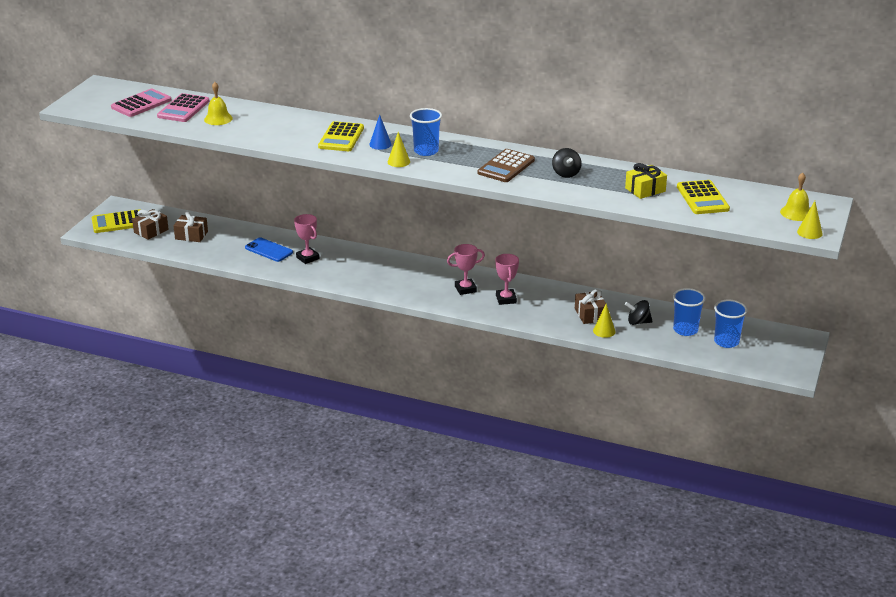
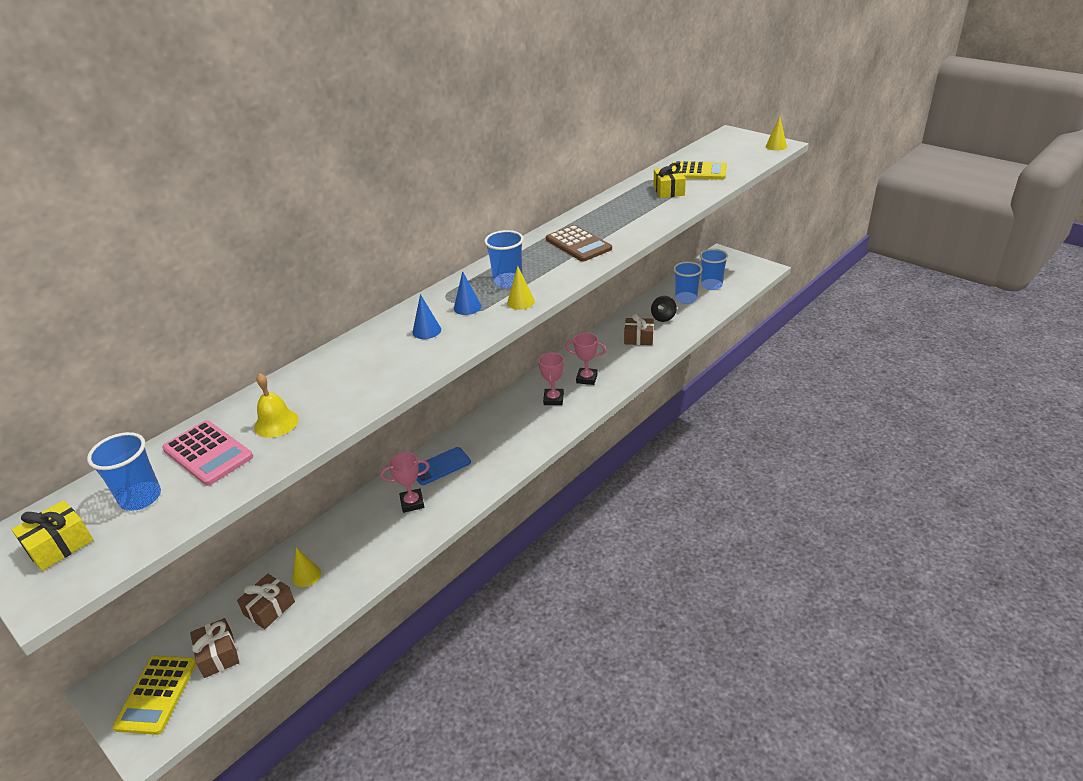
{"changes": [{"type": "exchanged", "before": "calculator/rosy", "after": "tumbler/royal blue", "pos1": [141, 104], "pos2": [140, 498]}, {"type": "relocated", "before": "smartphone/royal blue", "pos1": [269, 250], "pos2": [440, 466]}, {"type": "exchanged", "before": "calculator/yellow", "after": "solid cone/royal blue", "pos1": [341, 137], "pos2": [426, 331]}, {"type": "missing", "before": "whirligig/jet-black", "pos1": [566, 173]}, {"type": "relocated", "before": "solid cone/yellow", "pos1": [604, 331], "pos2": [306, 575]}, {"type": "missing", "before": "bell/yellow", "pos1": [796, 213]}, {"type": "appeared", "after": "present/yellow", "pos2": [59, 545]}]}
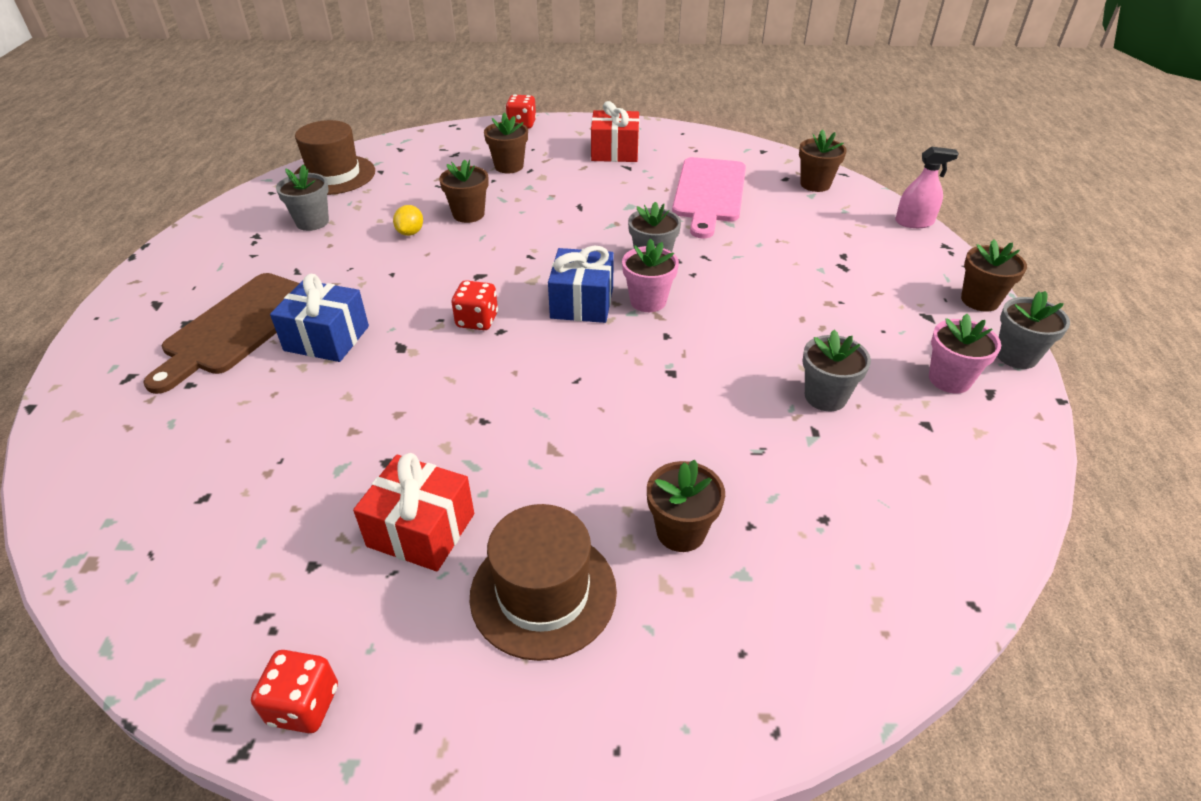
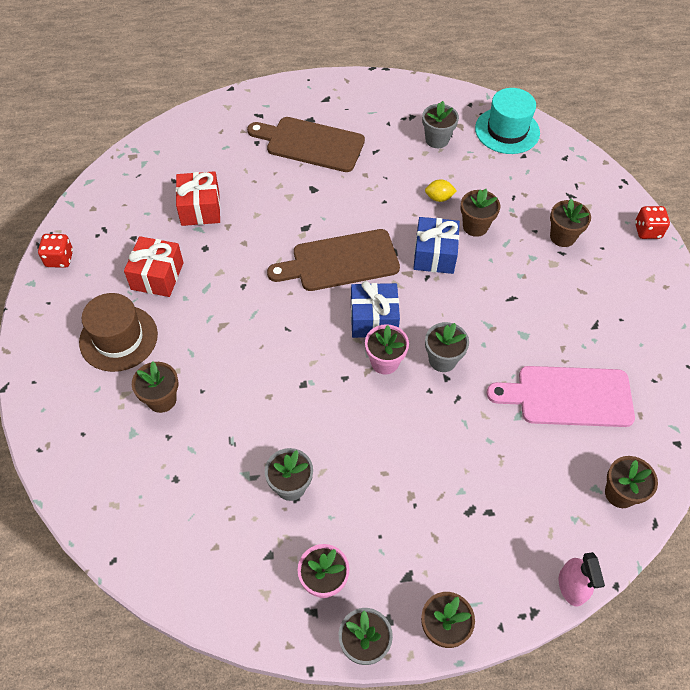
{"changes": [{"type": "relocated", "before": "present/royal blue", "pos1": [327, 338], "pos2": [434, 255]}, {"type": "colour", "before": "tall hat/russet", "after": "tall hat/teal", "pos1": [334, 175], "pos2": [507, 130]}, {"type": "exchanged", "before": "die/red", "after": "chopping board/russet", "pos1": [477, 320], "pos2": [340, 261]}, {"type": "relocated", "before": "present/red", "pos1": [615, 152], "pos2": [200, 208]}]}
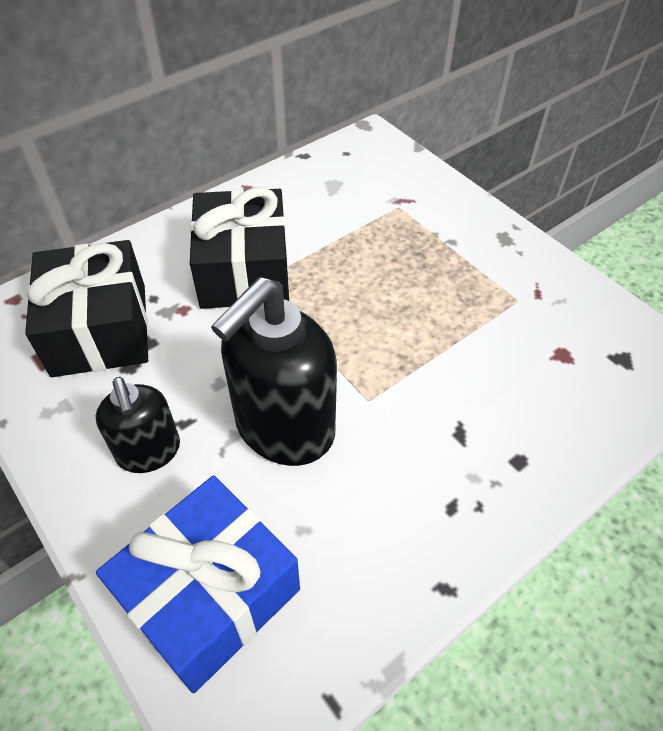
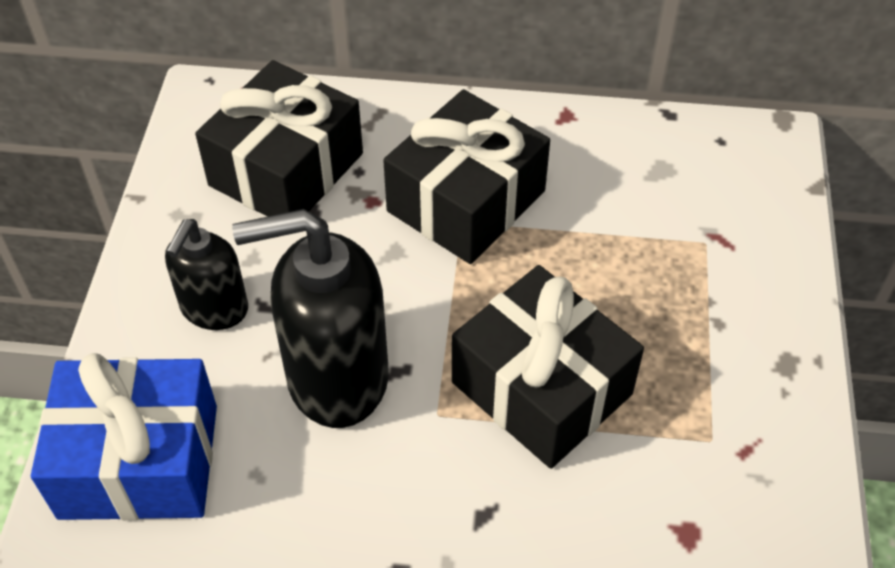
{"changes": [{"type": "appeared", "after": "present/jet-black", "pos2": [541, 388]}]}
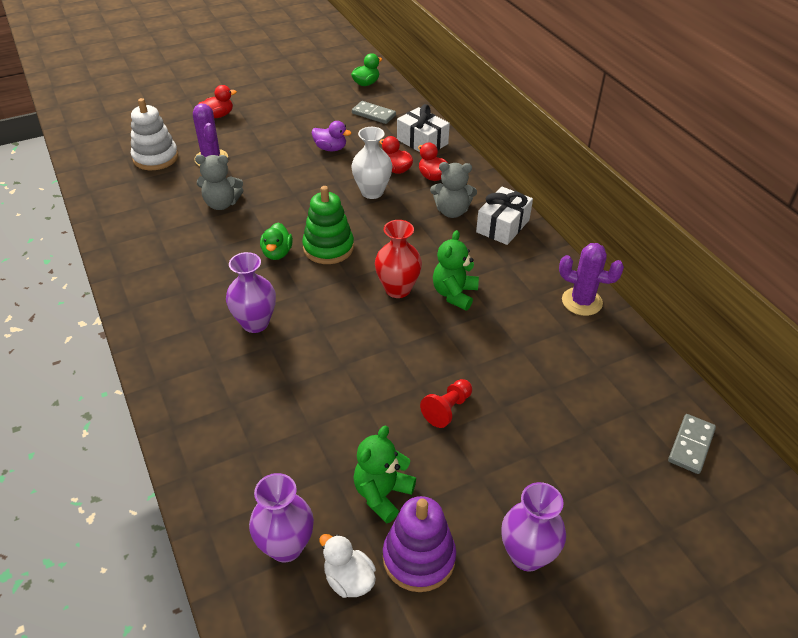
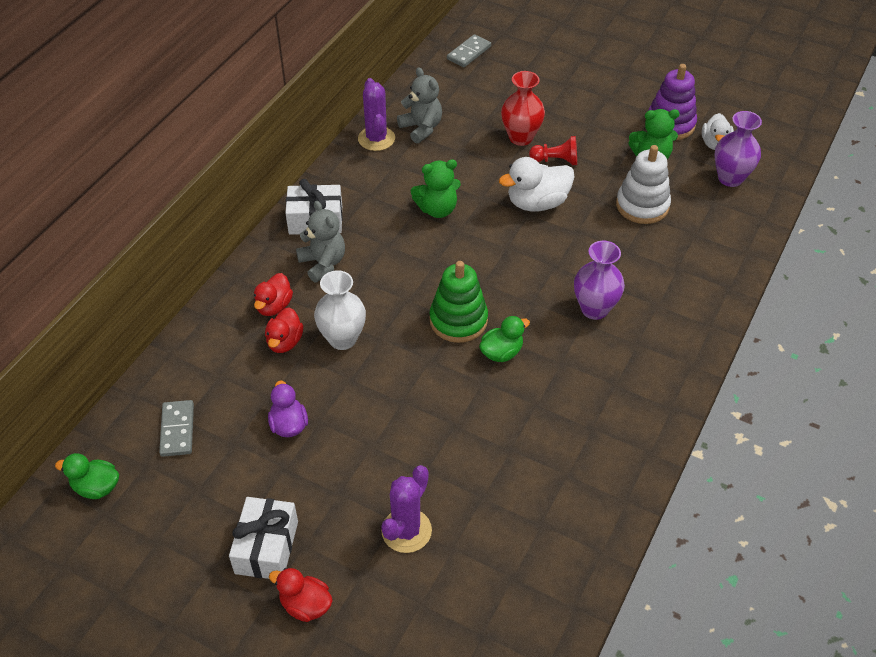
{"changes": [{"type": "relocated", "before": "ring stacker/white", "pos1": [155, 158], "pos2": [642, 205]}, {"type": "relocated", "before": "stuffed bear/grey", "pos1": [222, 204], "pos2": [421, 128]}, {"type": "relocated", "before": "flower vase/red", "pos1": [398, 289], "pos2": [521, 137]}, {"type": "relocated", "before": "present/white", "pos1": [422, 142], "pos2": [266, 547]}, {"type": "missing", "before": "flower vase/purple", "pos1": [527, 555]}, {"type": "spun", "before": "domino/grey", "pos1": [691, 445], "pos2": [469, 53], "turn": -45}, {"type": "appeared", "after": "duck/white", "pos2": [537, 203]}]}
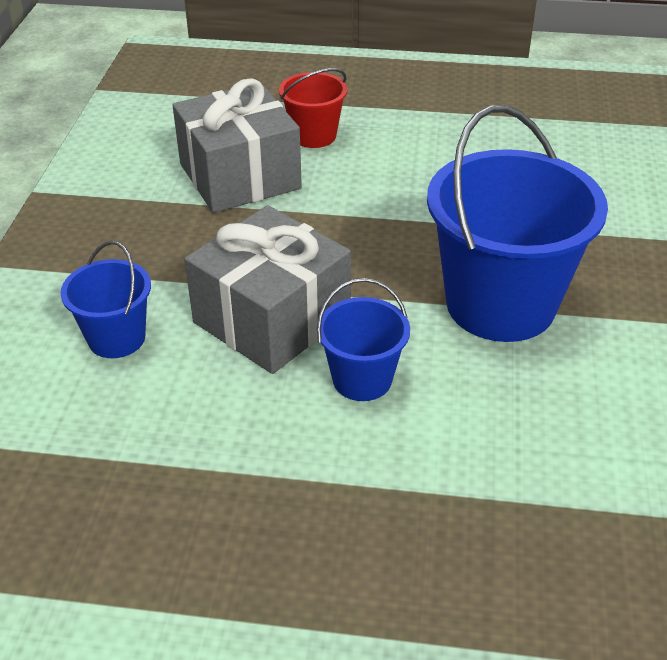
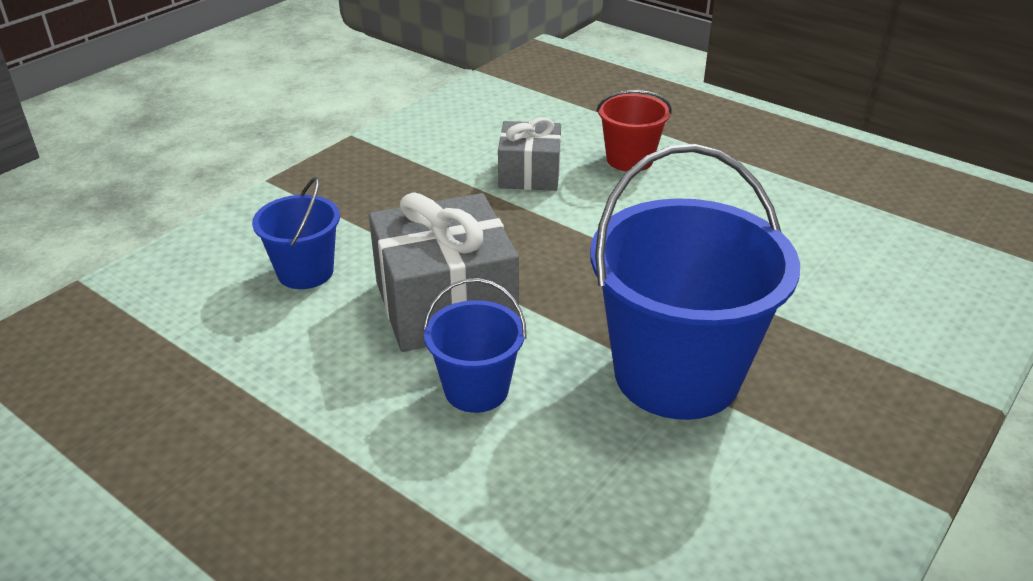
{"changes": [{"type": "size", "before": "present/grey", "pos1": [240, 176], "pos2": [529, 174], "scale": 0.61}]}
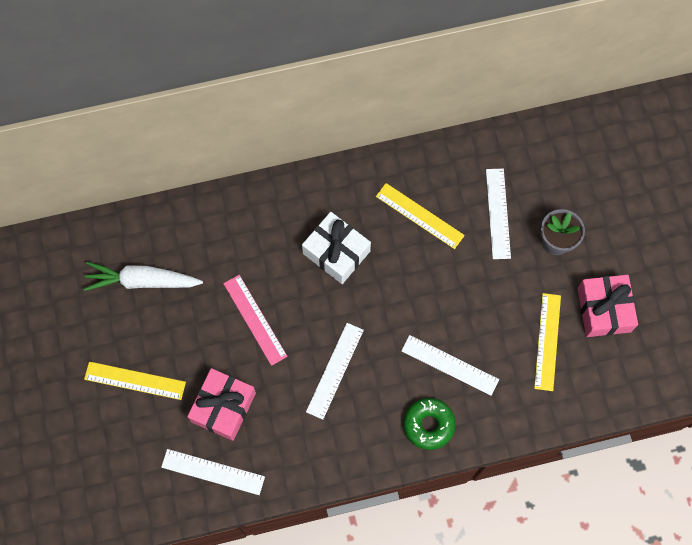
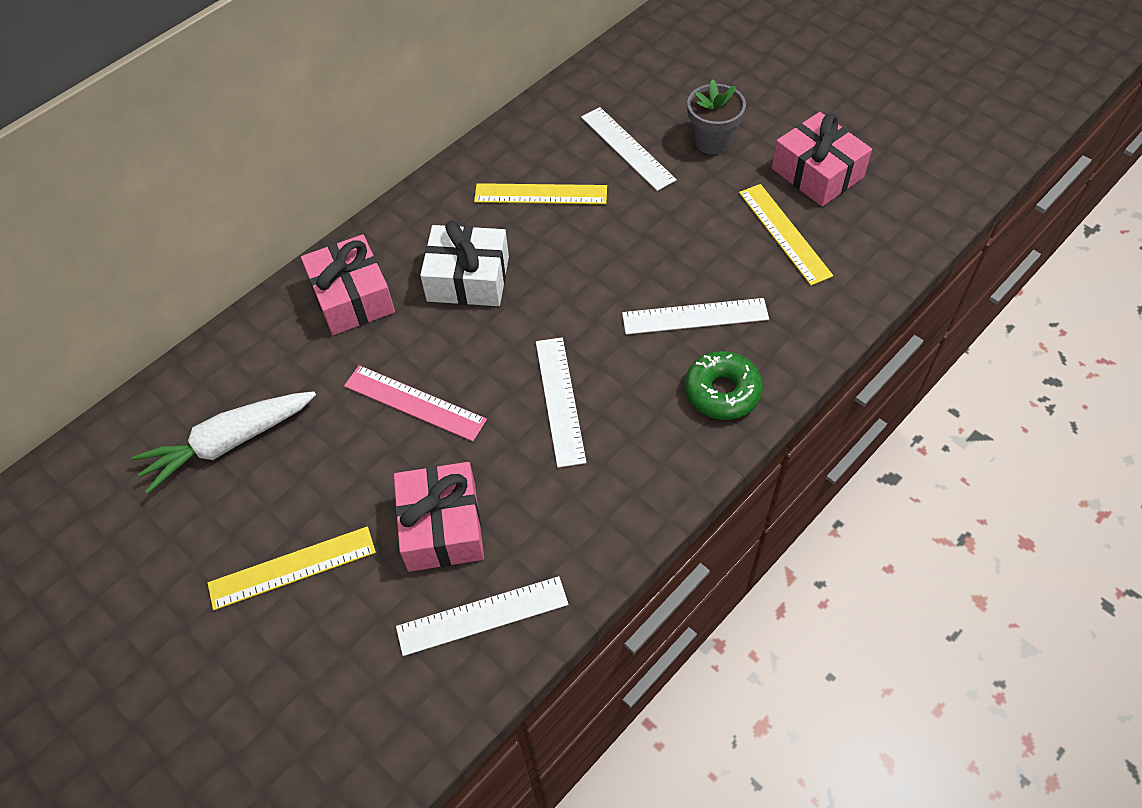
{"changes": [{"type": "appeared", "after": "present/rosy", "pos2": [352, 297]}]}
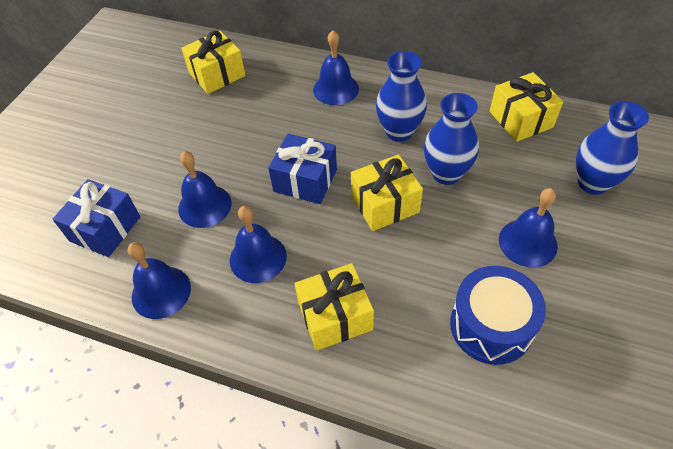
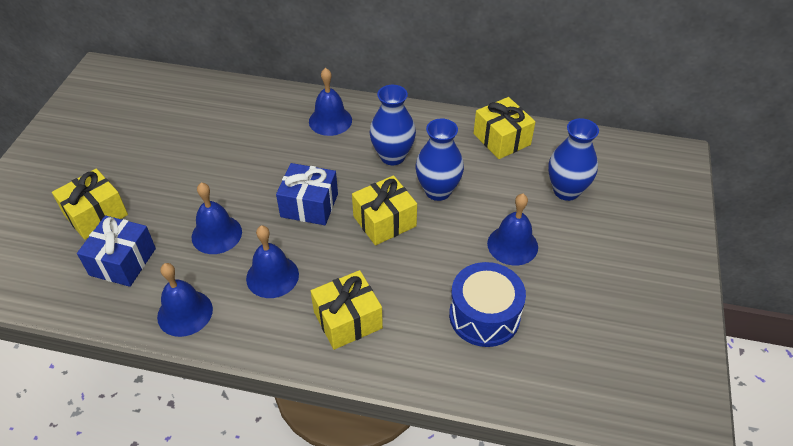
{"changes": [{"type": "relocated", "before": "present/yellow", "pos1": [217, 74], "pos2": [96, 215]}]}
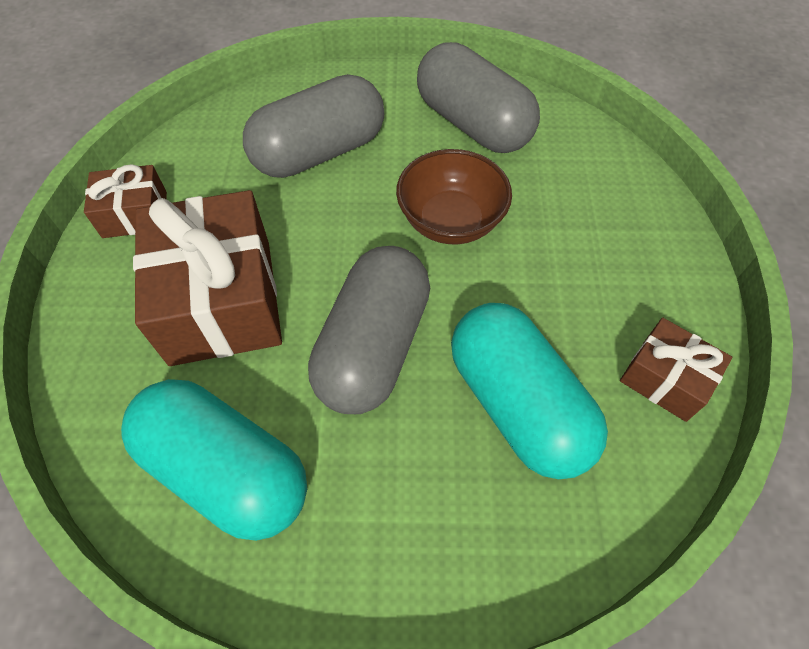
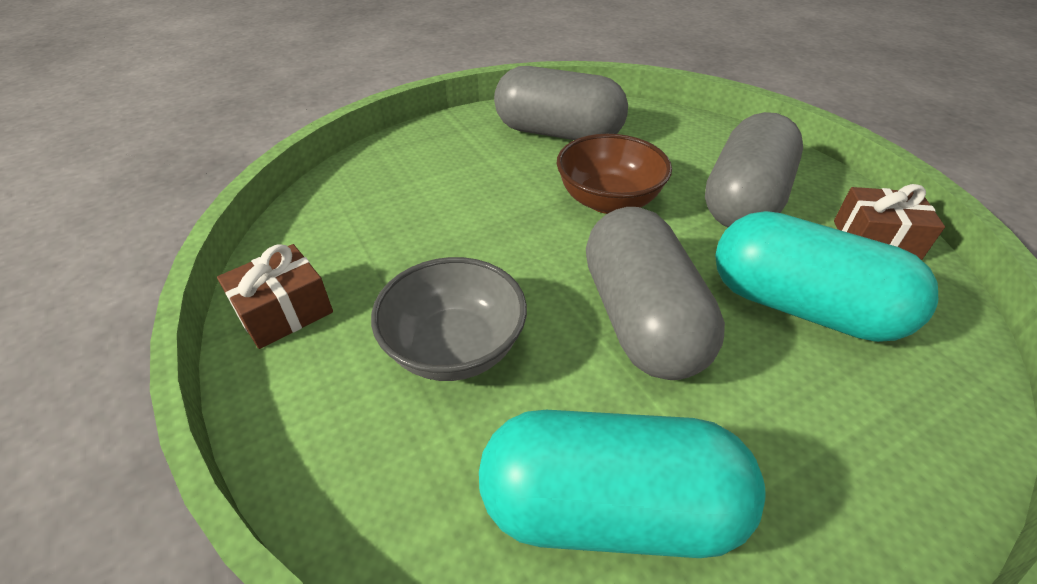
{"changes": [{"type": "exchanged", "before": "present/russet", "after": "bowl/grey", "pos1": [221, 301], "pos2": [454, 348]}, {"type": "relocated", "before": "capsule/grey", "pos1": [319, 152], "pos2": [743, 200]}]}
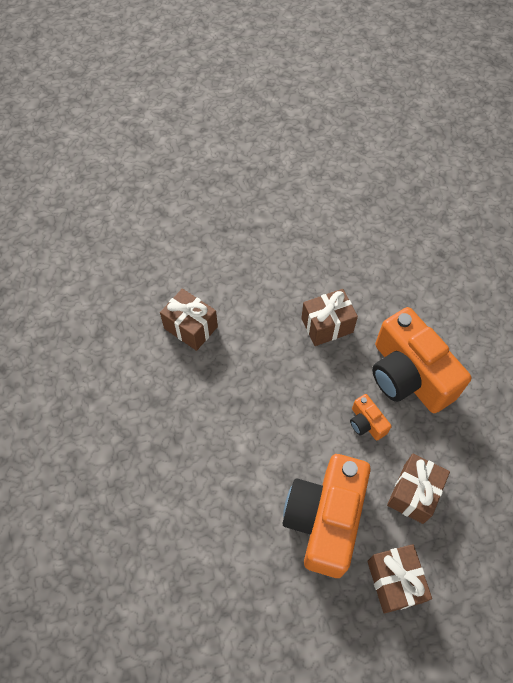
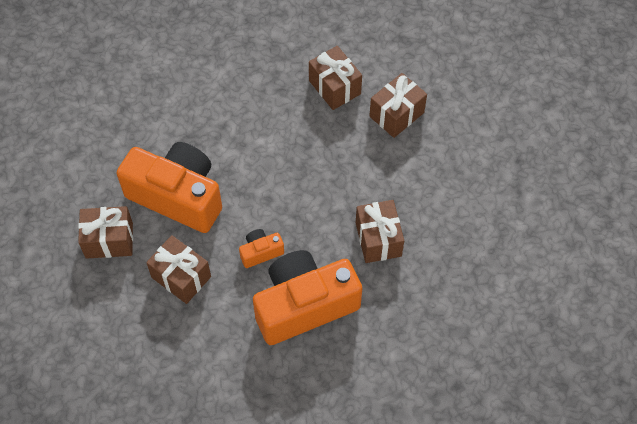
{"changes": [{"type": "appeared", "after": "present/russet", "pos2": [334, 87]}]}
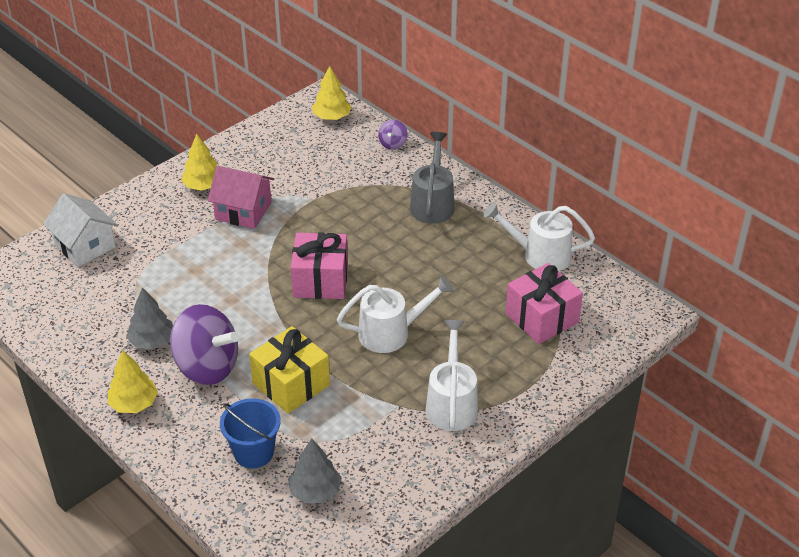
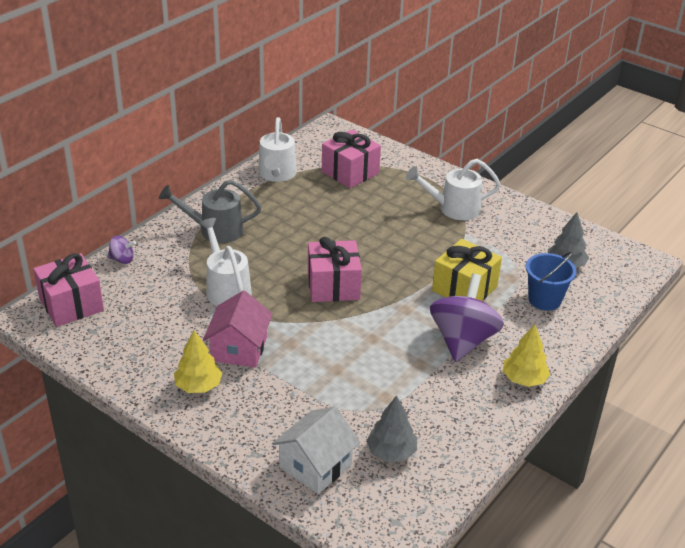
{"changes": [{"type": "relocated", "before": "tree/grey", "pos1": [152, 341], "pos2": [391, 452]}, {"type": "exchanged", "before": "tree/yellow", "after": "present/rosy", "pos1": [332, 117], "pos2": [71, 304]}, {"type": "relocated", "before": "sprinkling can/white", "pos1": [392, 333], "pos2": [226, 288]}]}
